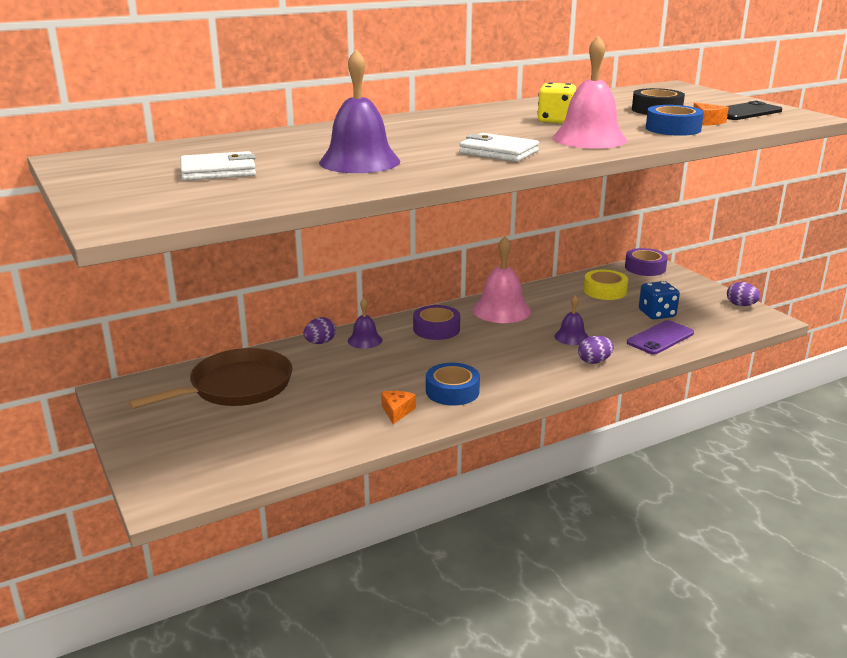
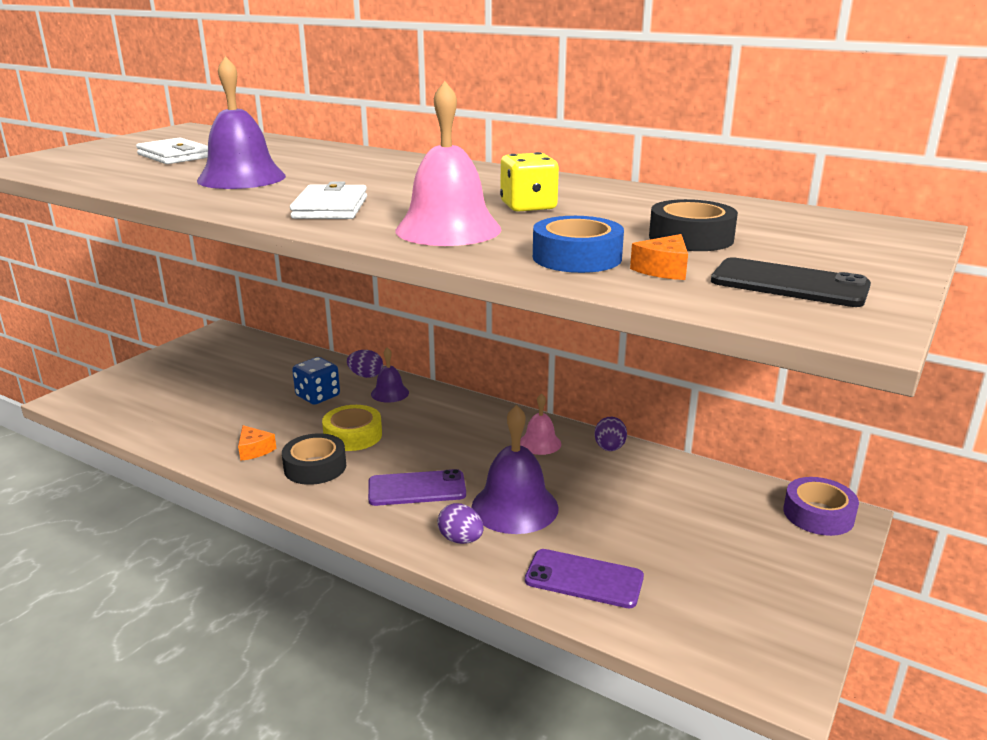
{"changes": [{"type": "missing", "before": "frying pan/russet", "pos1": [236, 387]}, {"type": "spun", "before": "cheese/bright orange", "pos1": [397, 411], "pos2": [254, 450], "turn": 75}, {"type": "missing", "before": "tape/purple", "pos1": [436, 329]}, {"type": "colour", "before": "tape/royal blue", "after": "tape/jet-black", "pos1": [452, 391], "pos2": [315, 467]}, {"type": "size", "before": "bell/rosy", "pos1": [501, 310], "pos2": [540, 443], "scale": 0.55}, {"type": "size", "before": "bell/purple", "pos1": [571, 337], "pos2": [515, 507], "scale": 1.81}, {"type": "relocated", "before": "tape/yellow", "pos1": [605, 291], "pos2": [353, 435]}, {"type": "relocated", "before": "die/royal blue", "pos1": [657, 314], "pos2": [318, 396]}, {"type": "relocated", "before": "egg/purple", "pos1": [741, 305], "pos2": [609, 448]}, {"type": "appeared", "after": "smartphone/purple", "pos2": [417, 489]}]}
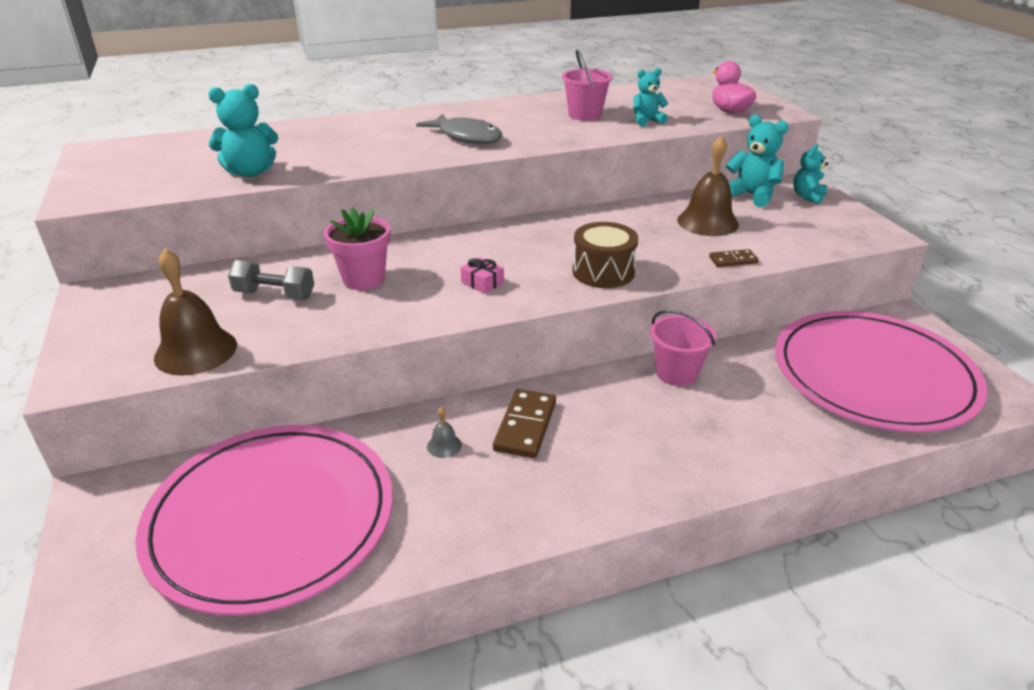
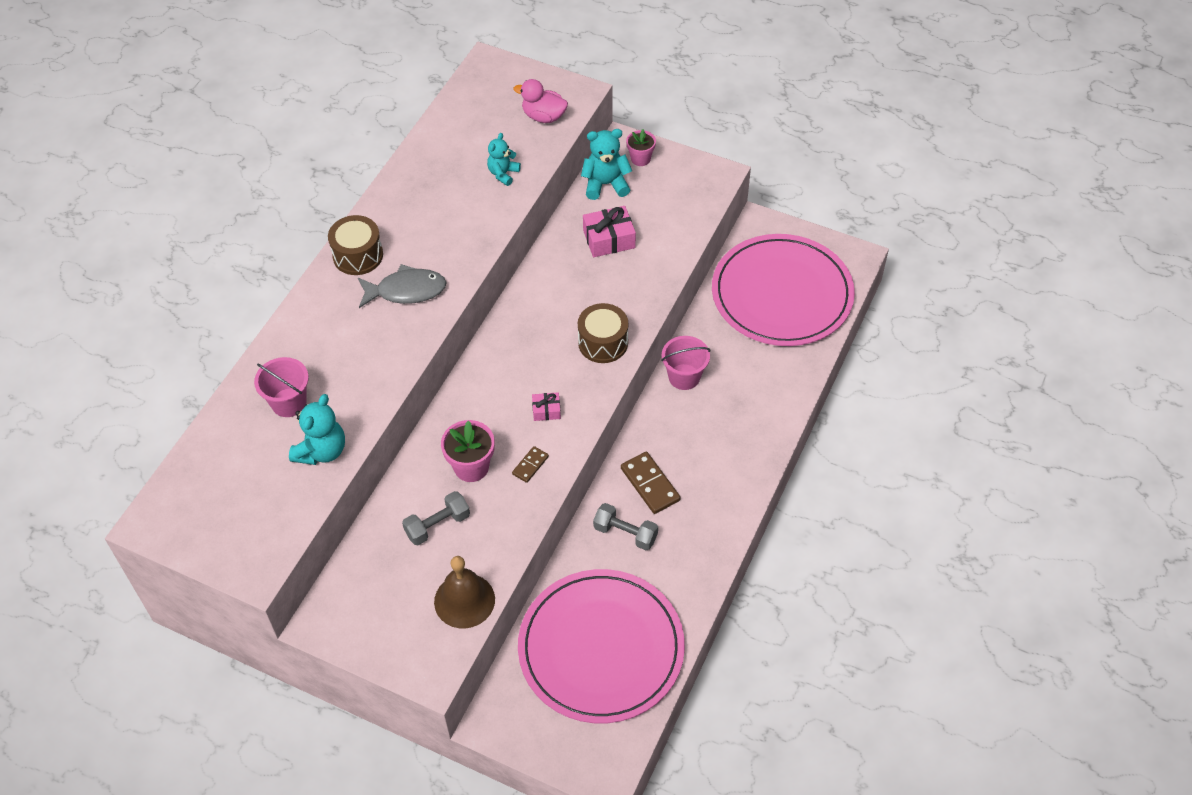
{"changes": [{"type": "exchanged", "before": "bell/grey", "after": "free weight/grey", "pos1": [444, 445], "pos2": [625, 533]}, {"type": "relocated", "before": "pail/rosy", "pos1": [585, 115], "pos2": [289, 402]}, {"type": "exchanged", "before": "bell/russet", "after": "present/rosy", "pos1": [707, 222], "pos2": [609, 239]}, {"type": "relocated", "before": "domino/russet", "pos1": [733, 260], "pos2": [530, 465]}, {"type": "exchanged", "before": "stuffed bear/teal", "after": "potted plant/rosy", "pos1": [807, 196], "pos2": [640, 159]}, {"type": "appeared", "after": "snare drum/russet", "pos2": [358, 255]}]}
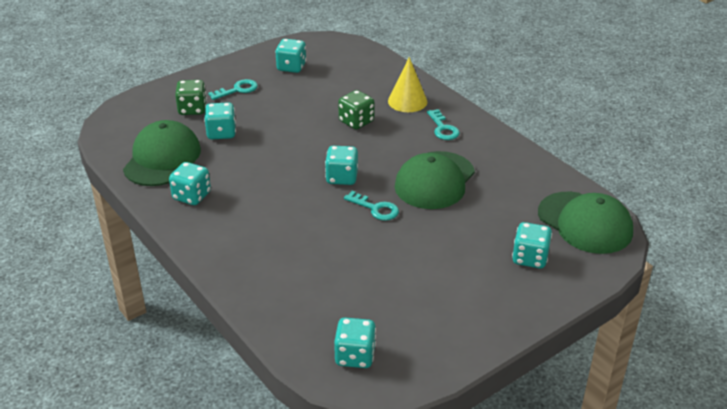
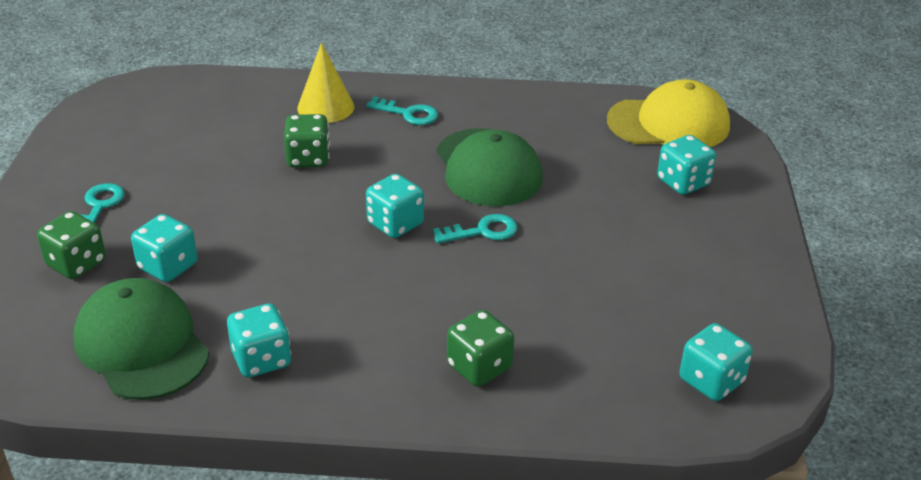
{"changes": [{"type": "missing", "before": "die/teal", "pos1": [291, 67]}, {"type": "colour", "before": "baseball cap/emerald", "after": "baseball cap/yellow", "pos1": [585, 223], "pos2": [669, 123]}, {"type": "appeared", "after": "die/emerald", "pos2": [479, 367]}]}
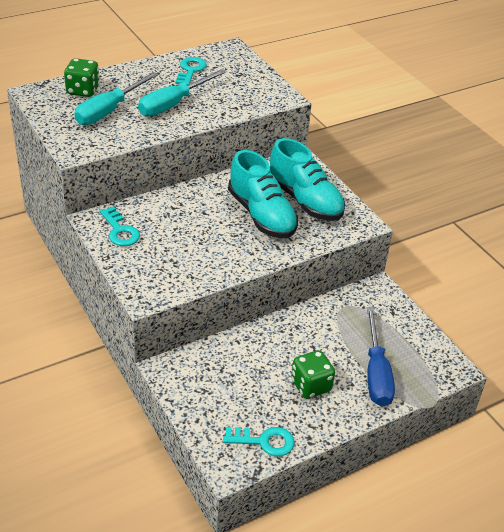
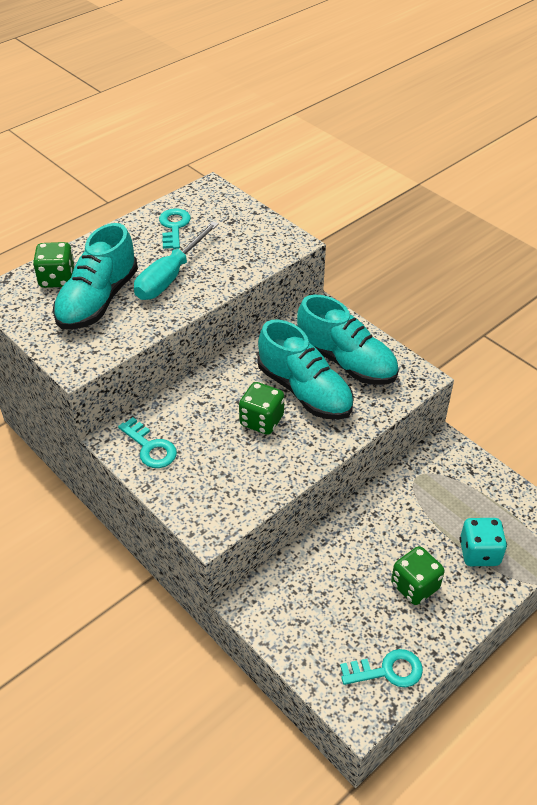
{"changes": [{"type": "exchanged", "before": "screwdriver/teal", "after": "shoe/teal", "pos1": [109, 111], "pos2": [98, 300]}, {"type": "exchanged", "before": "screwdriver/royal blue", "after": "die/teal", "pos1": [376, 373], "pos2": [479, 553]}, {"type": "appeared", "after": "die/emerald", "pos2": [261, 421]}]}
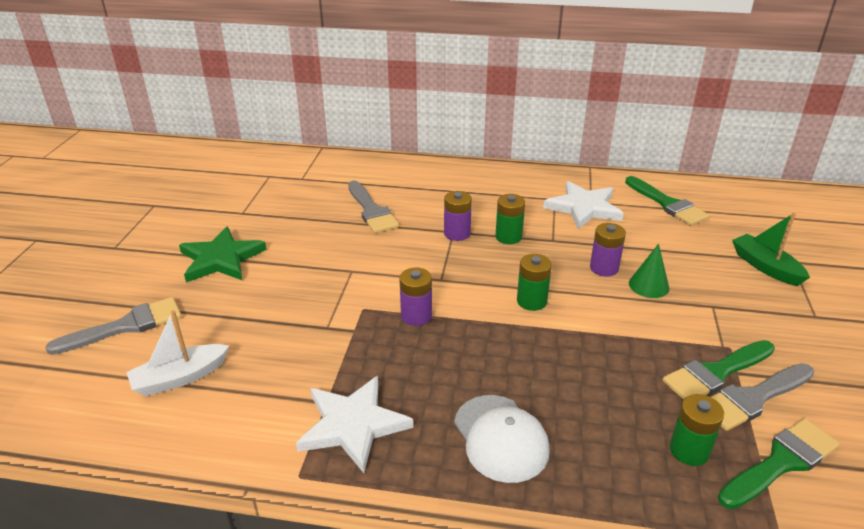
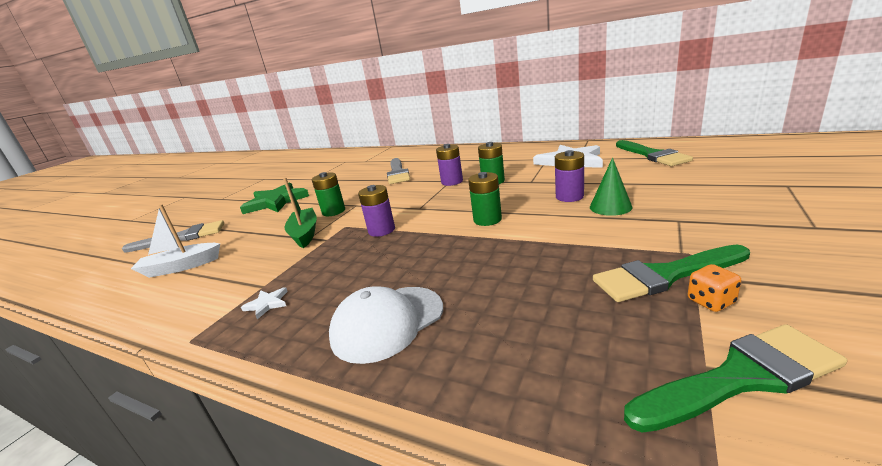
{"changes": [{"type": "size", "before": "star shape/white", "pos1": [352, 425], "pos2": [267, 304], "scale": 0.42}, {"type": "spun", "before": "baseball cap/white", "pos1": [500, 438], "pos2": [387, 323], "turn": 60}, {"type": "relocated", "before": "AA battery/emerald", "pos1": [689, 450], "pos2": [333, 211]}, {"type": "exchanged", "before": "brush/grey", "after": "die/bright orange", "pos1": [753, 398], "pos2": [711, 301]}, {"type": "relocated", "before": "boat/emerald", "pos1": [765, 267], "pos2": [305, 234]}]}
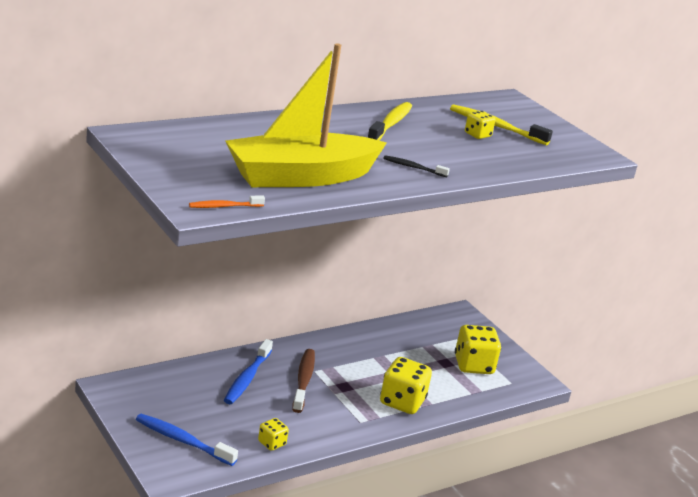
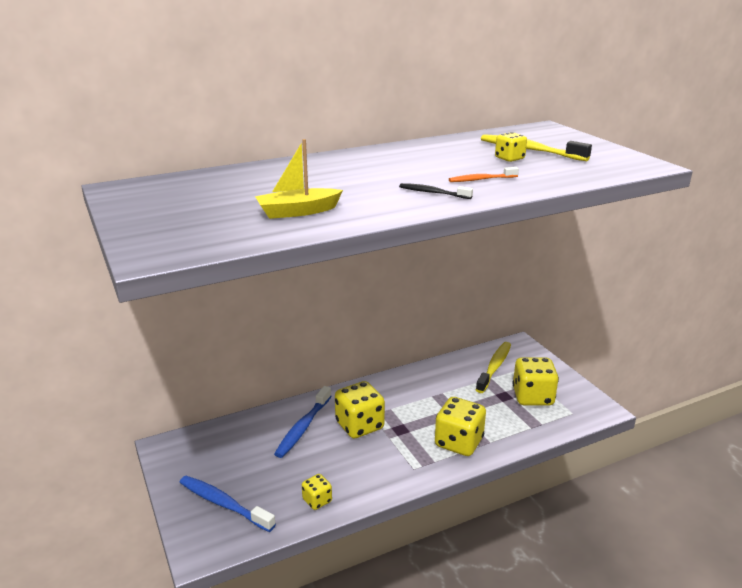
{"changes": [{"type": "relocated", "before": "tooth brush/bright orange", "pos1": [224, 206], "pos2": [481, 179]}, {"type": "size", "before": "boat/yellow", "pos1": [301, 176], "pos2": [297, 212], "scale": 0.46}, {"type": "exchanged", "before": "tooth brush/russet", "after": "die/yellow", "pos1": [303, 380], "pos2": [359, 425]}, {"type": "relocated", "before": "tooth brush/yellow", "pos1": [391, 124], "pos2": [494, 367]}]}
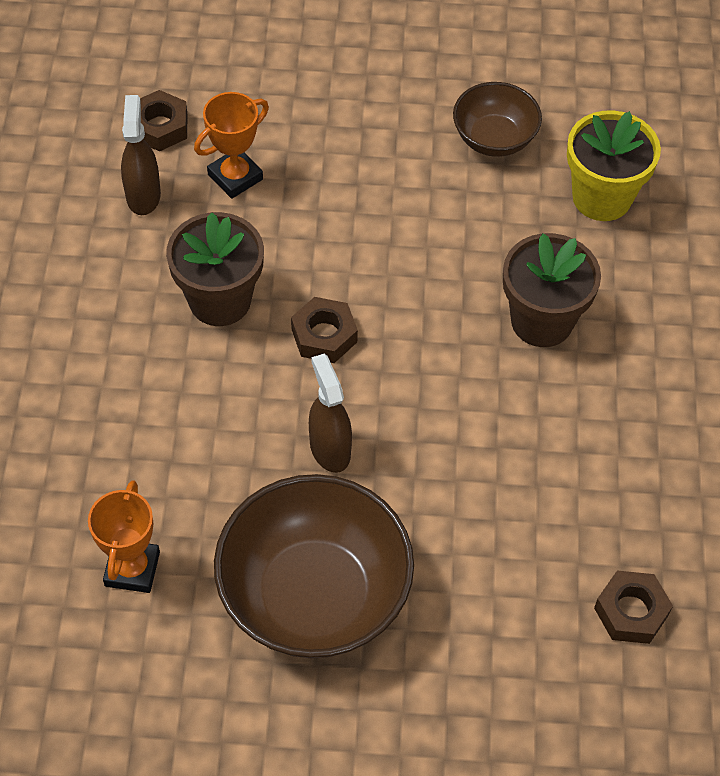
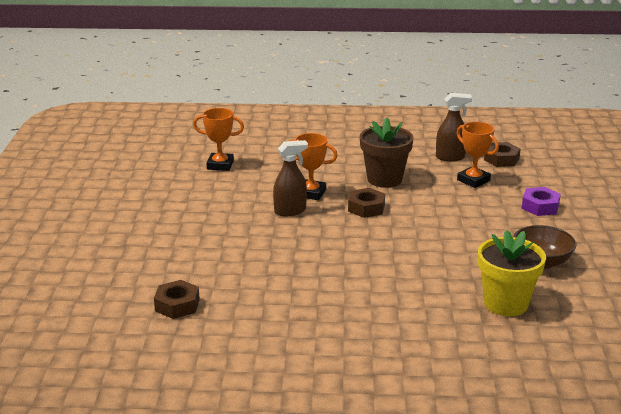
{"changes": [{"type": "missing", "before": "bowl/russet", "pos1": [314, 596]}, {"type": "missing", "before": "potted plant/russet", "pos1": [541, 321]}, {"type": "appeared", "after": "trophy/bright orange", "pos2": [311, 193]}, {"type": "appeared", "after": "hex nut/purple", "pos2": [540, 206]}]}
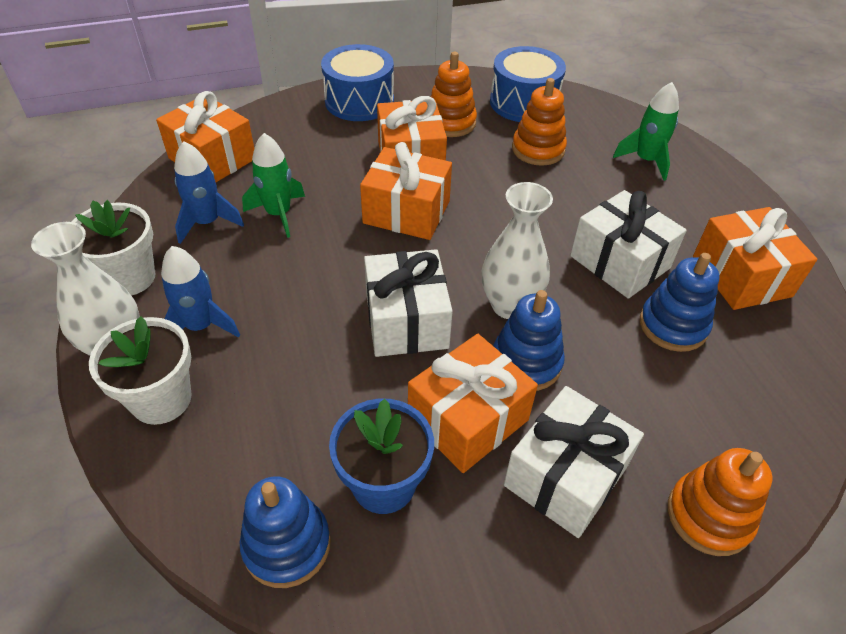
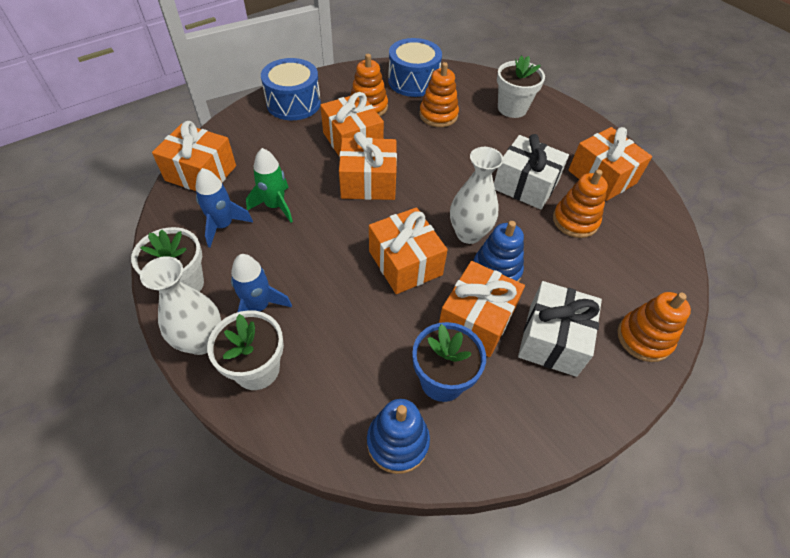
{"changes": [{"type": "colour", "before": "present/white", "after": "present/bright orange", "pos1": [406, 321], "pos2": [405, 263]}, {"type": "exchanged", "before": "rocket/emerald", "after": "potted plant/white", "pos1": [646, 160], "pos2": [512, 108]}, {"type": "colour", "before": "ring stacker/royal blue", "after": "ring stacker/bright orange", "pos1": [673, 325], "pos2": [575, 221]}]}
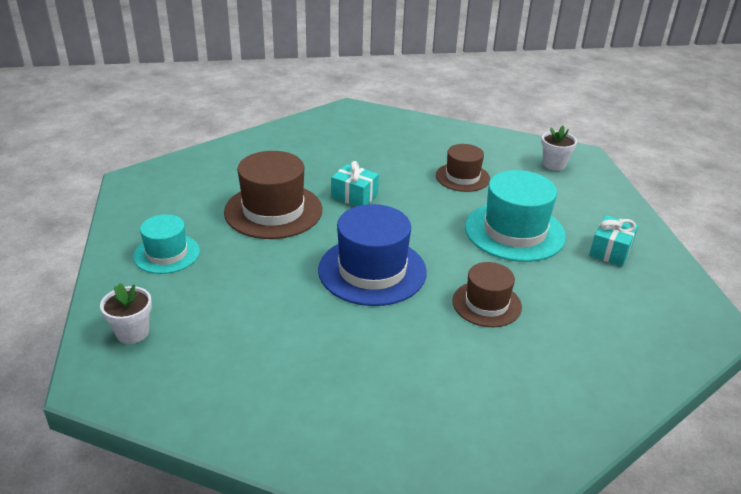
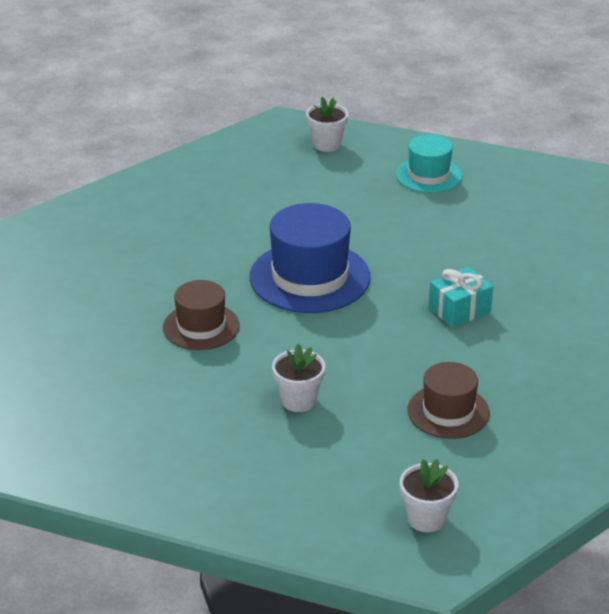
{"changes": [{"type": "missing", "before": "tall hat/russet", "pos1": [273, 211]}, {"type": "exchanged", "before": "tall hat/teal", "after": "potted plant/white", "pos1": [514, 231], "pos2": [298, 400]}, {"type": "missing", "before": "present/teal", "pos1": [610, 251]}]}
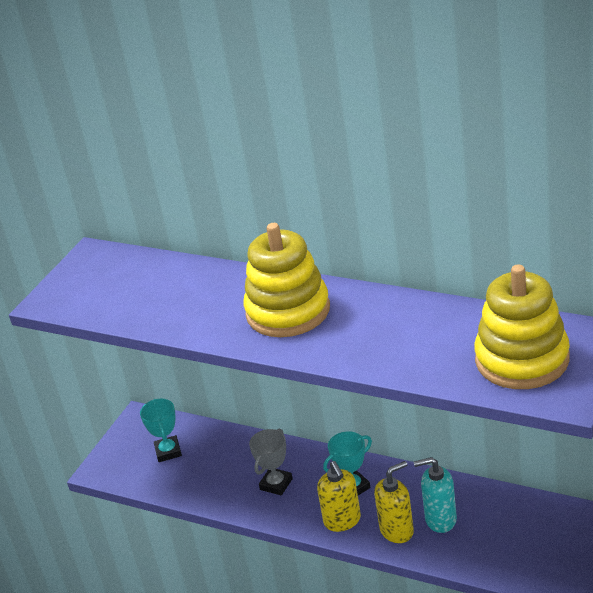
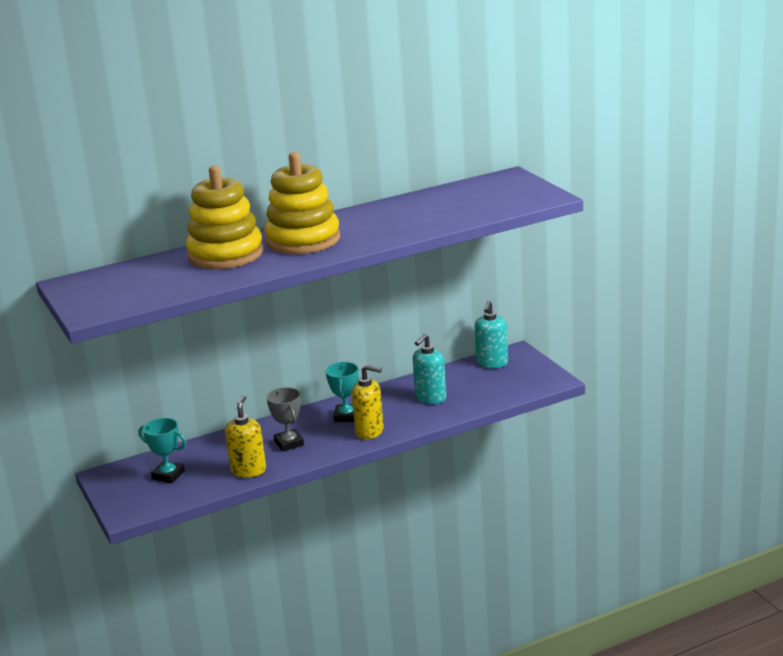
{"changes": [{"type": "relocated", "before": "soap dispenser/yellow", "pos1": [397, 530], "pos2": [248, 470]}, {"type": "relocated", "before": "ring stacker/yellow", "pos1": [522, 359], "pos2": [225, 254]}, {"type": "appeared", "after": "soap dispenser/teal", "pos2": [492, 363]}]}
